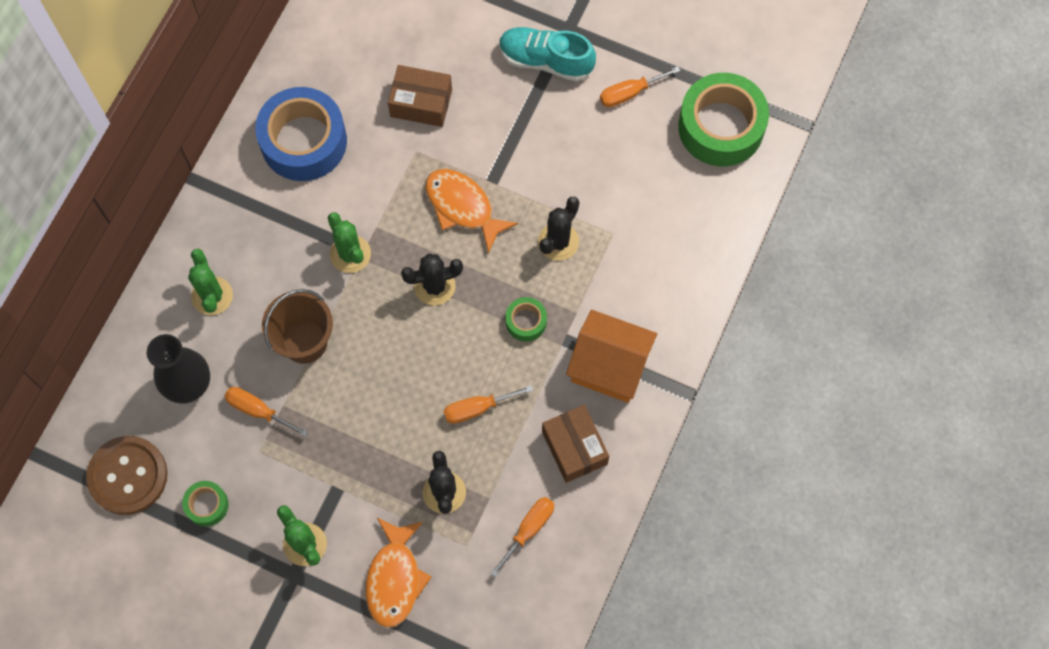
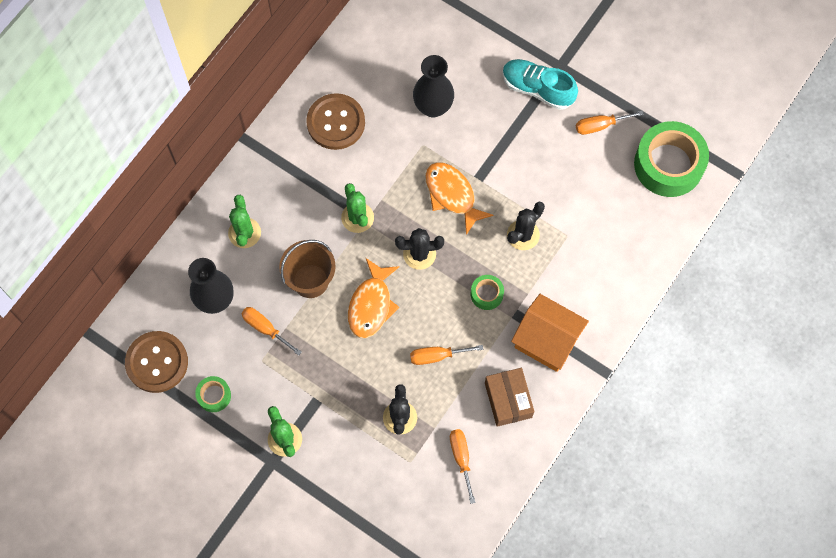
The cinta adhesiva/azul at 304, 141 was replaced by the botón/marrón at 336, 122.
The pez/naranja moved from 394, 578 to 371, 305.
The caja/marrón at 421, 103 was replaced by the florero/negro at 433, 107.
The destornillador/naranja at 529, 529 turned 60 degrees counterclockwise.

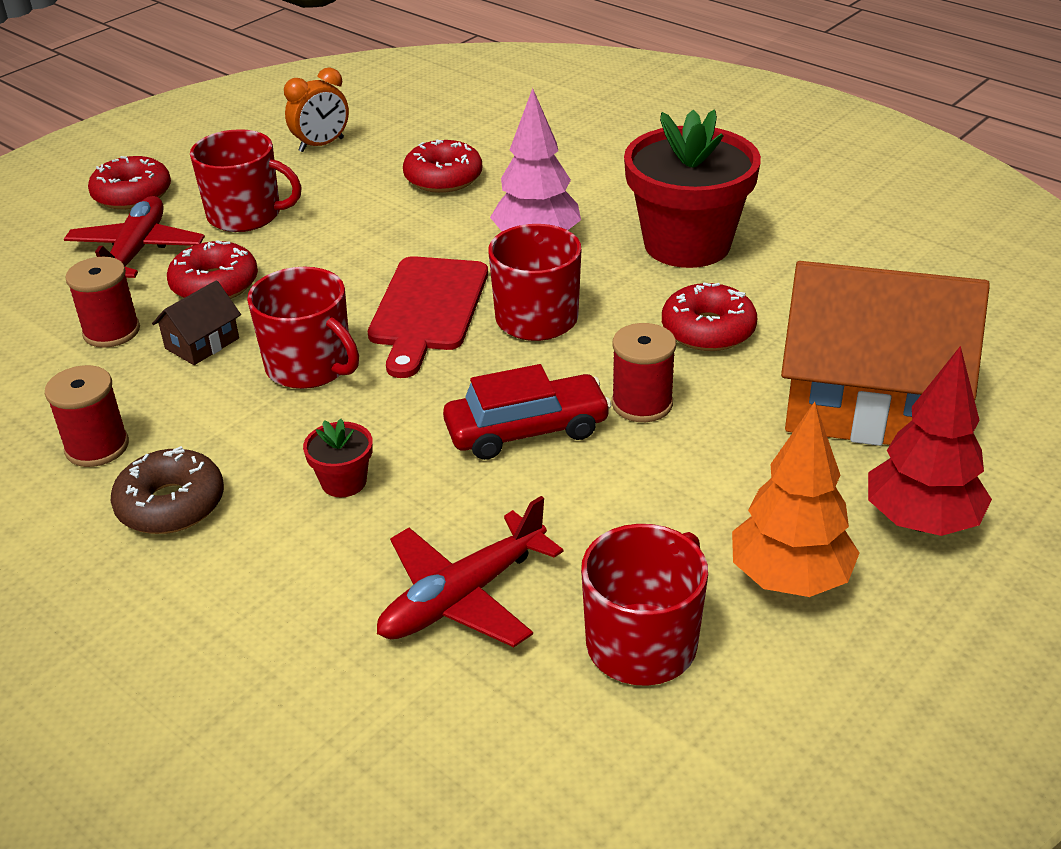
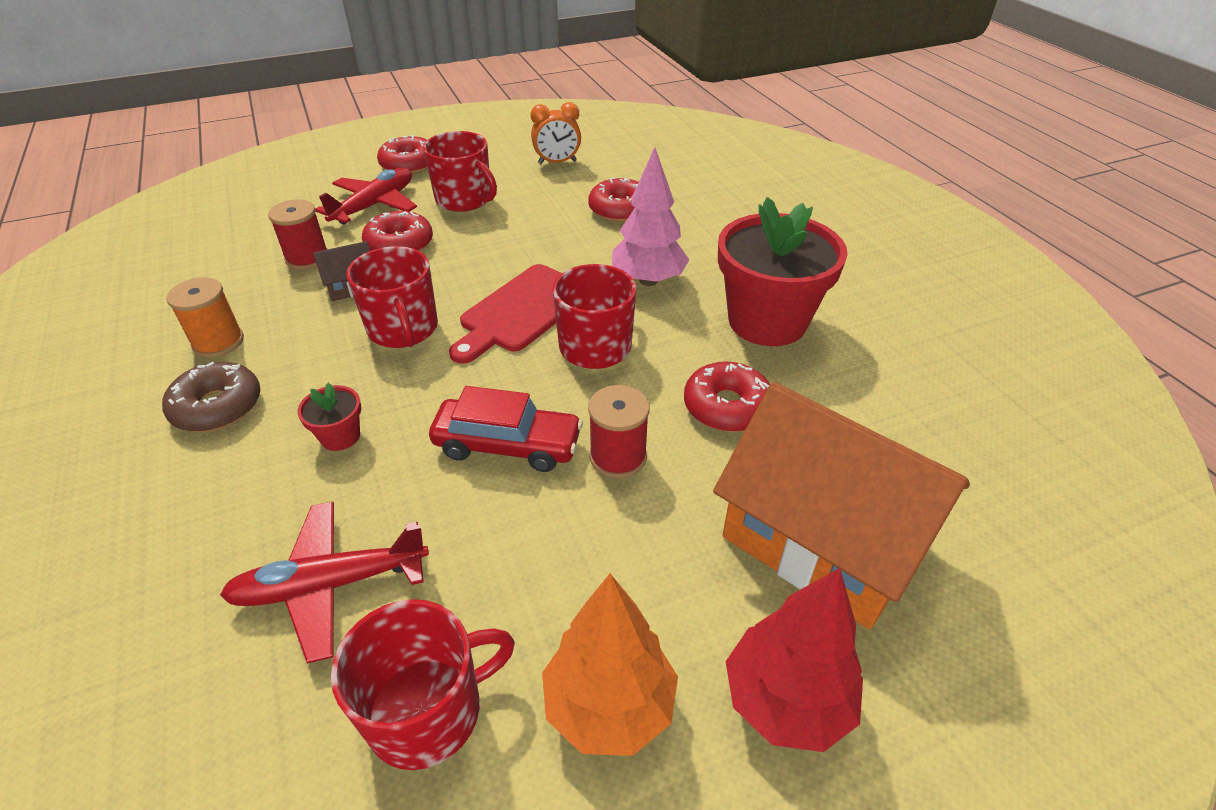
The carrete/rojo at 97, 447 became the carrete/naranja at 218, 342.

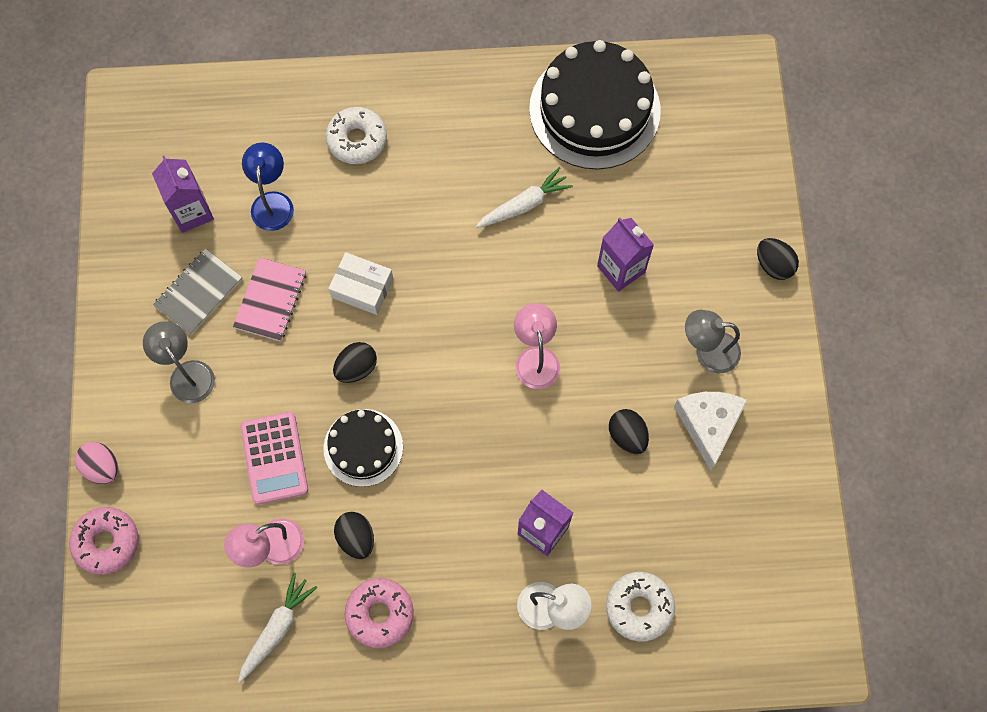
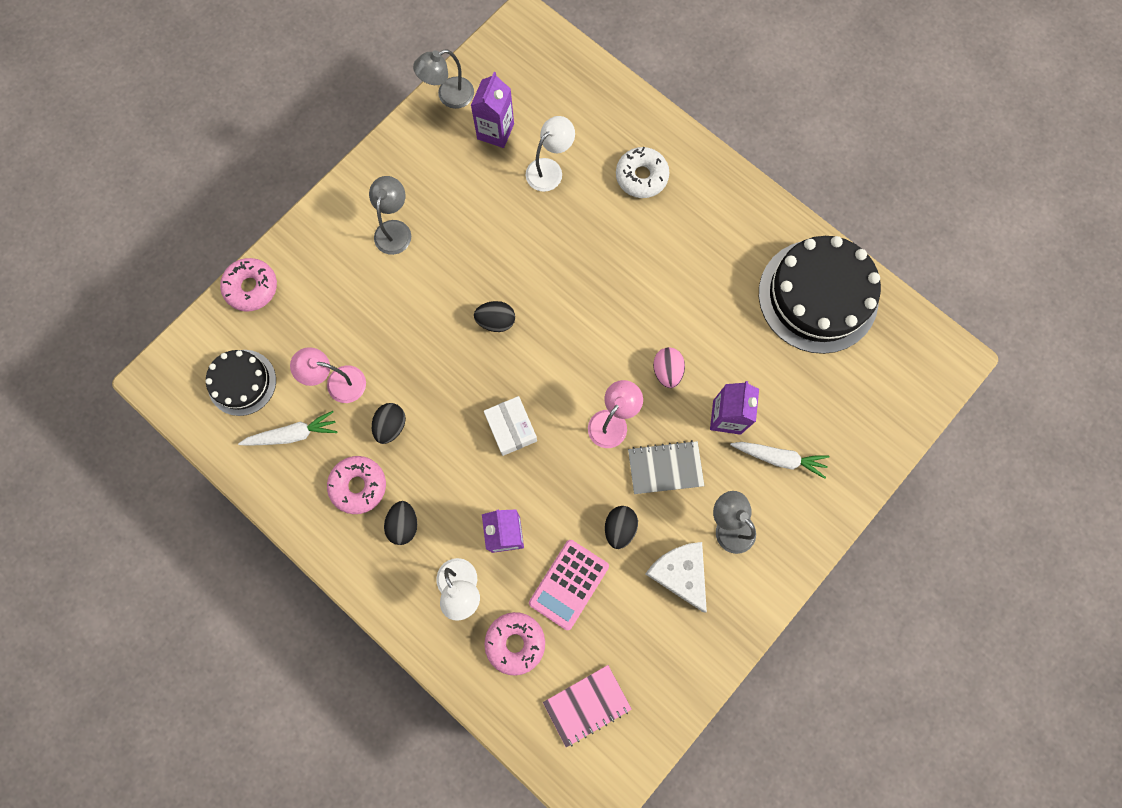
The tarta/negro moved from 363, 447 to 242, 382.
The huevo/negro moved from 773, 265 to 403, 524.
The lámpara/gris at 448, 96 appeared.
The caja/blanco moved from 362, 288 to 511, 428.
The rosquilla/blanco at 639, 607 became the rosquilla/rosa at 515, 642.
The lámpara/azul at 272, 202 became the lámpara/blanco at 549, 169.
The calculadora/rosa moved from 274, 458 to 568, 584.
The cuaderno/rosa moved from 270, 300 to 587, 705.
The cuaderno/gris moved from 198, 292 to 665, 468.
The queso/blanco at 708, 424 turned 75 degrees counterclockwise.
The huevo/rosa moved from 102, 467 to 667, 371.
The zanahoria/blanco moved from 524, 205 to 779, 458.

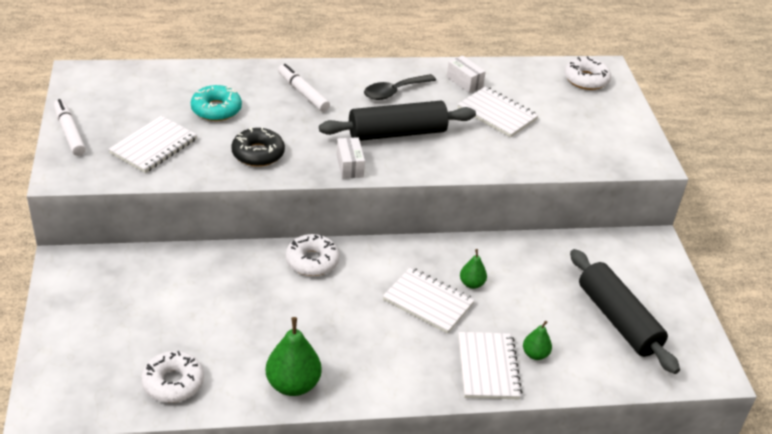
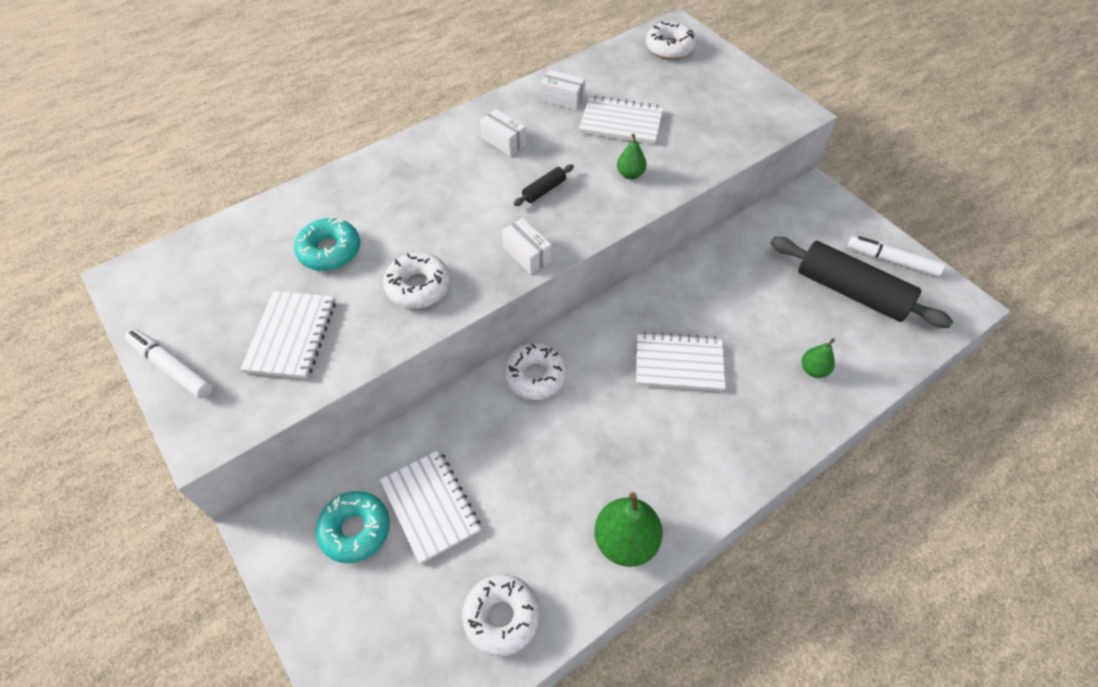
The rosquilla/turquesa at 355, 530 appeared.
The cuaderno/blanco moved from 488, 367 to 431, 506.
The rosquilla/negro at 258, 153 became the rosquilla/blanco at 418, 286.
The cuchara/negro at 394, 92 was replaced by the caja/blanco at 503, 141.
The rodillo/negro at 397, 133 changed to 0.42 times the size.
The pera/verde moved from 471, 284 to 630, 174.
The rotulador/blanco moved from 303, 93 to 892, 261.

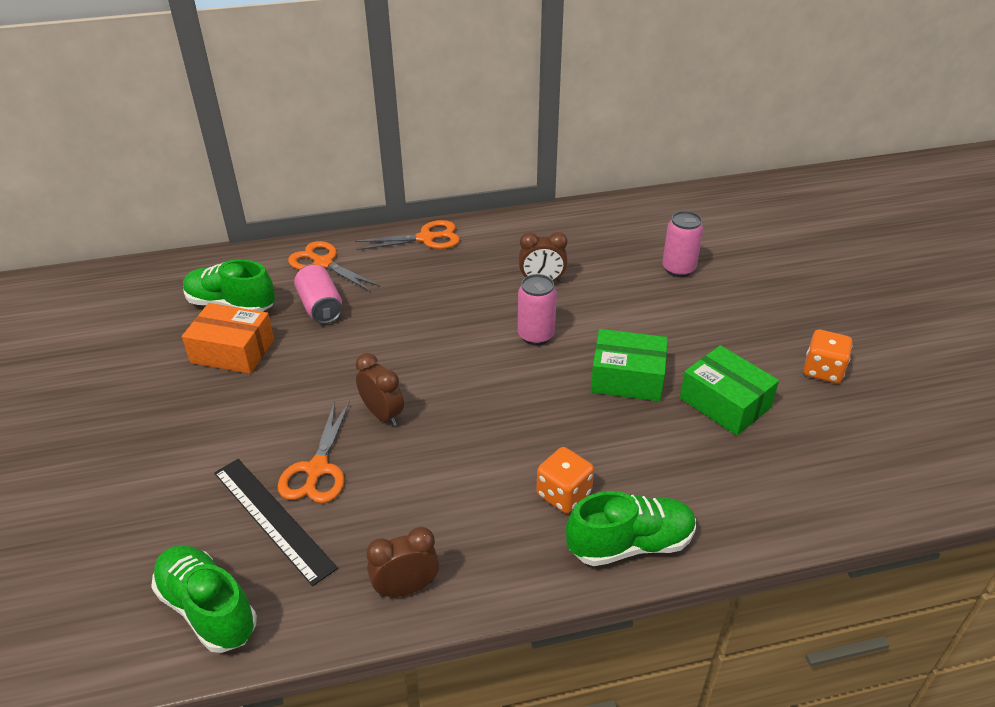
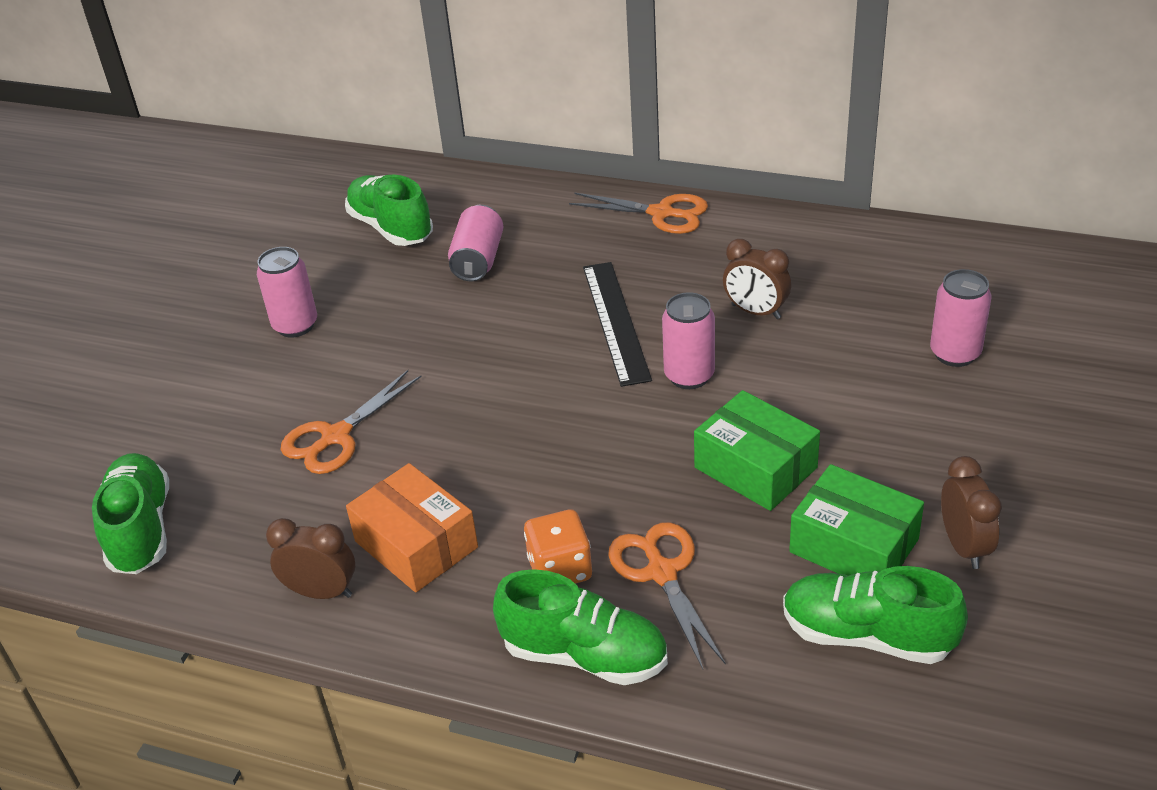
The lata/rosa at 295, 325 appeared.
The caja/naranja moved from 233, 351 to 416, 544.
The regla/negro moved from 273, 519 to 615, 321.
The tijeras/naranja moved from 323, 263 to 661, 572.
The zapato/verde at 867, 636 appeared.
The caja/verde at 725, 403 turned 45 degrees counterclockwise.
The despertador/marrón moved from 382, 414 to 964, 546.
The dado/naranja at 822, 370 disappeared.

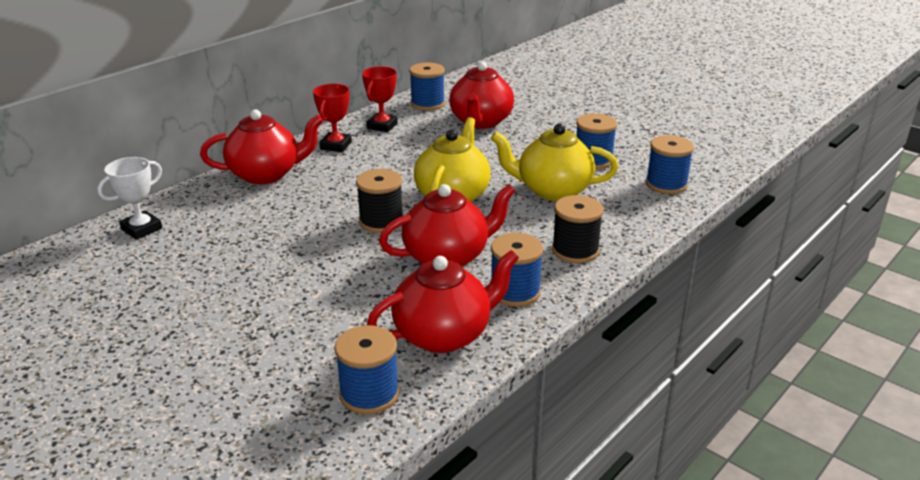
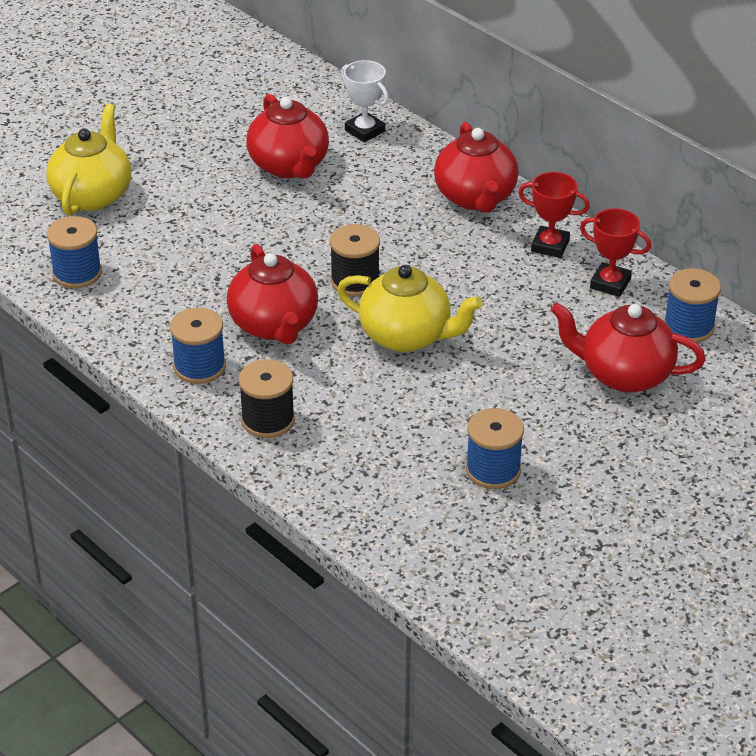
The tetera/amarillo moved from 552, 190 to 93, 195.
The tetera/rojo moved from 444, 334 to 289, 166.
The carrete/azul at 666, 184 disappeared.

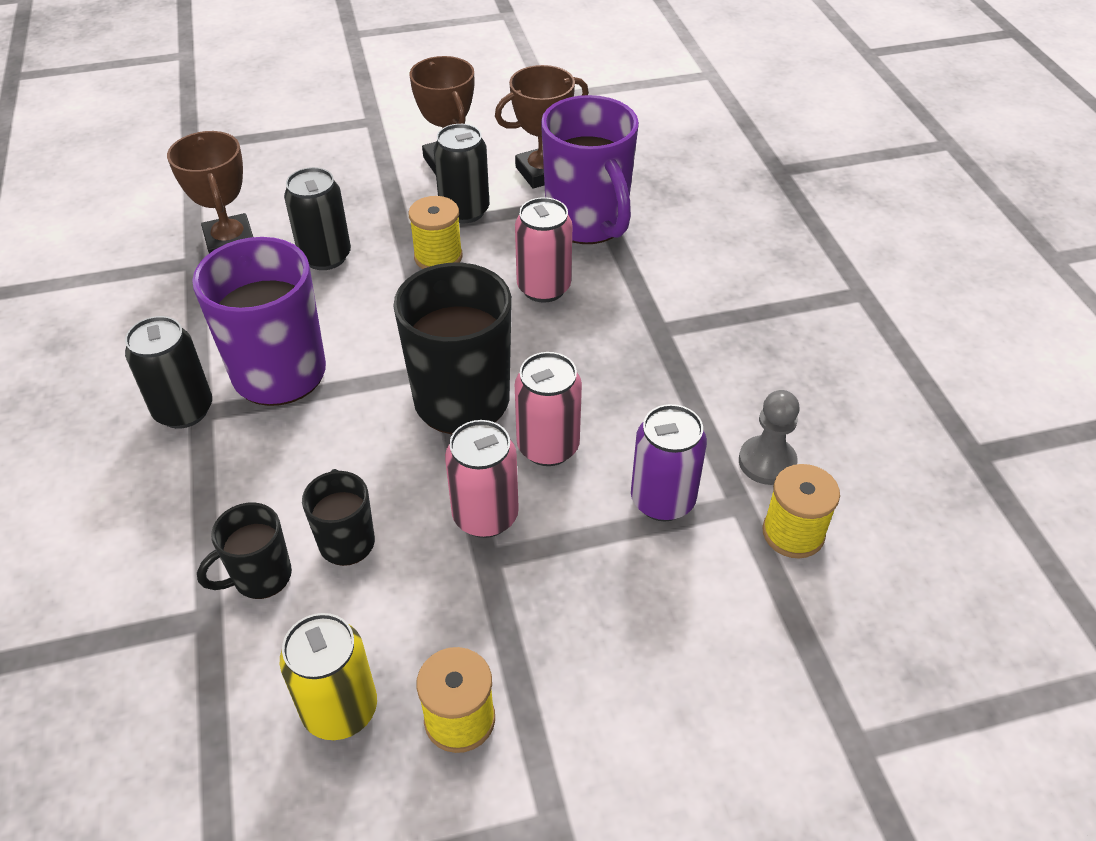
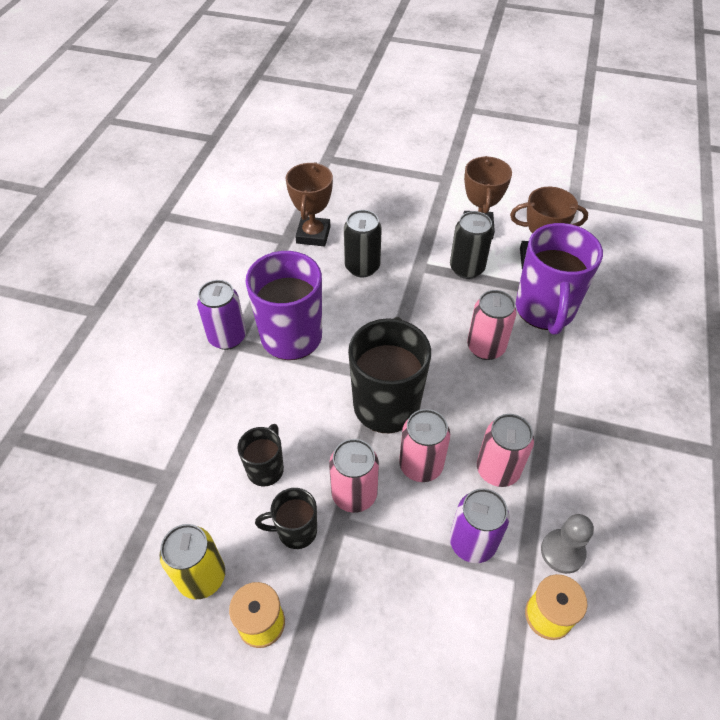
The lata/negro at 184, 410 became the lata/morado at 227, 337.
The taza/negro moved from 260, 577 to 295, 531.
The lata/rosa at 497, 470 appeared.
The carrete/amarillo at 438, 257 disappeared.

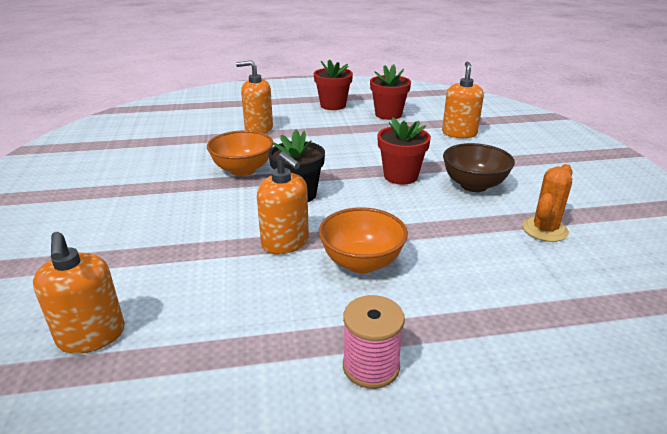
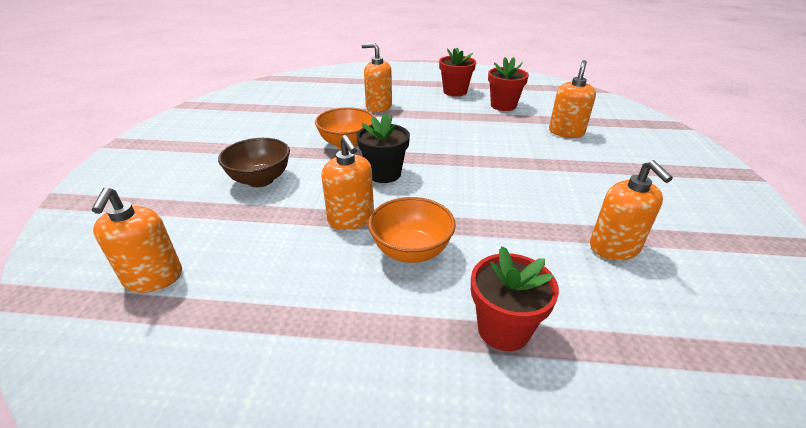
The cuenco/marrón moved from 473, 185 to 260, 180.
The maceta/rojo moved from 400, 176 to 503, 329.
The cactus/naranja at 544, 230 was replaced by the dispensador de jabón/naranja at 614, 248.
The carrete/rosa at 371, 366 disappeared.

